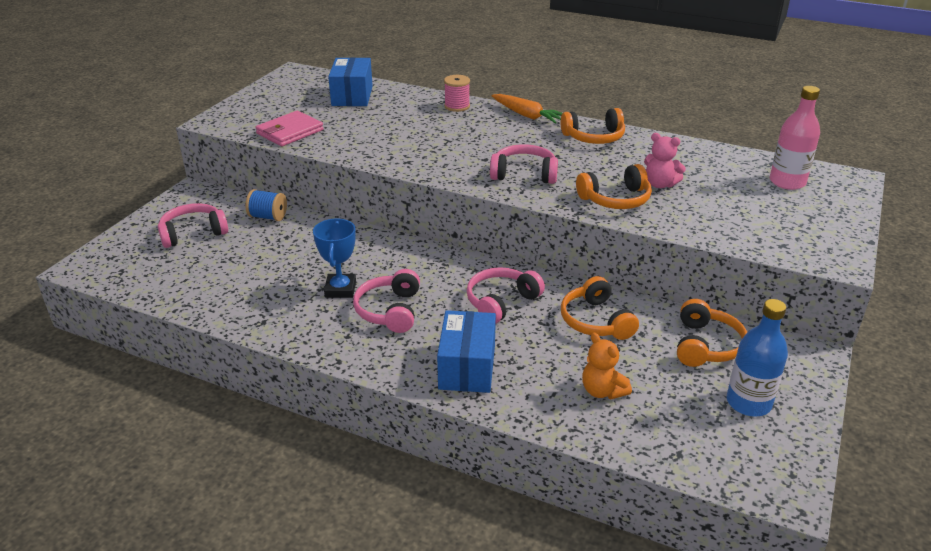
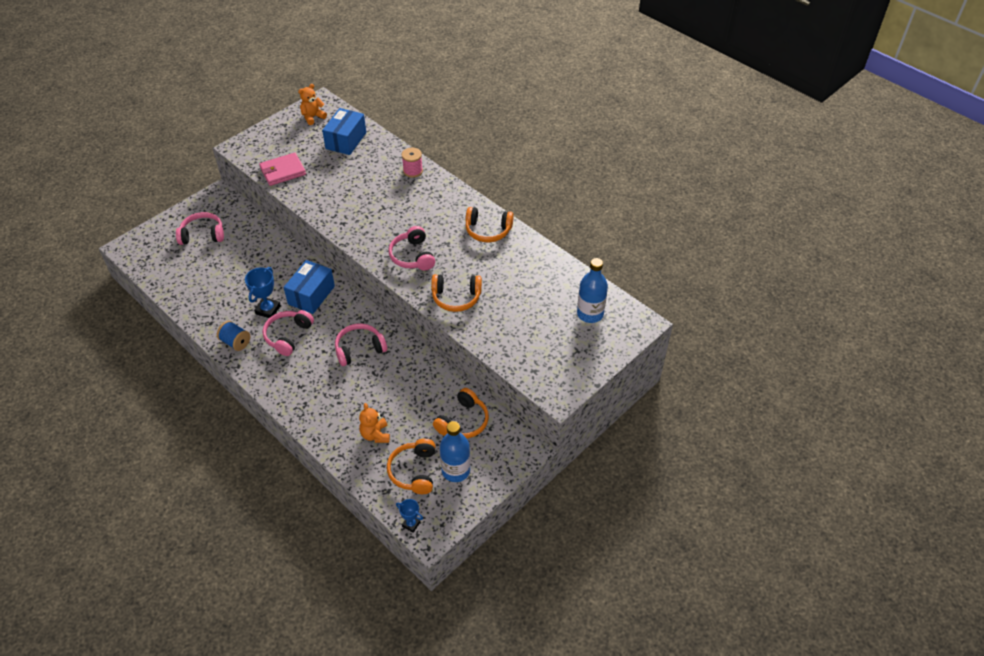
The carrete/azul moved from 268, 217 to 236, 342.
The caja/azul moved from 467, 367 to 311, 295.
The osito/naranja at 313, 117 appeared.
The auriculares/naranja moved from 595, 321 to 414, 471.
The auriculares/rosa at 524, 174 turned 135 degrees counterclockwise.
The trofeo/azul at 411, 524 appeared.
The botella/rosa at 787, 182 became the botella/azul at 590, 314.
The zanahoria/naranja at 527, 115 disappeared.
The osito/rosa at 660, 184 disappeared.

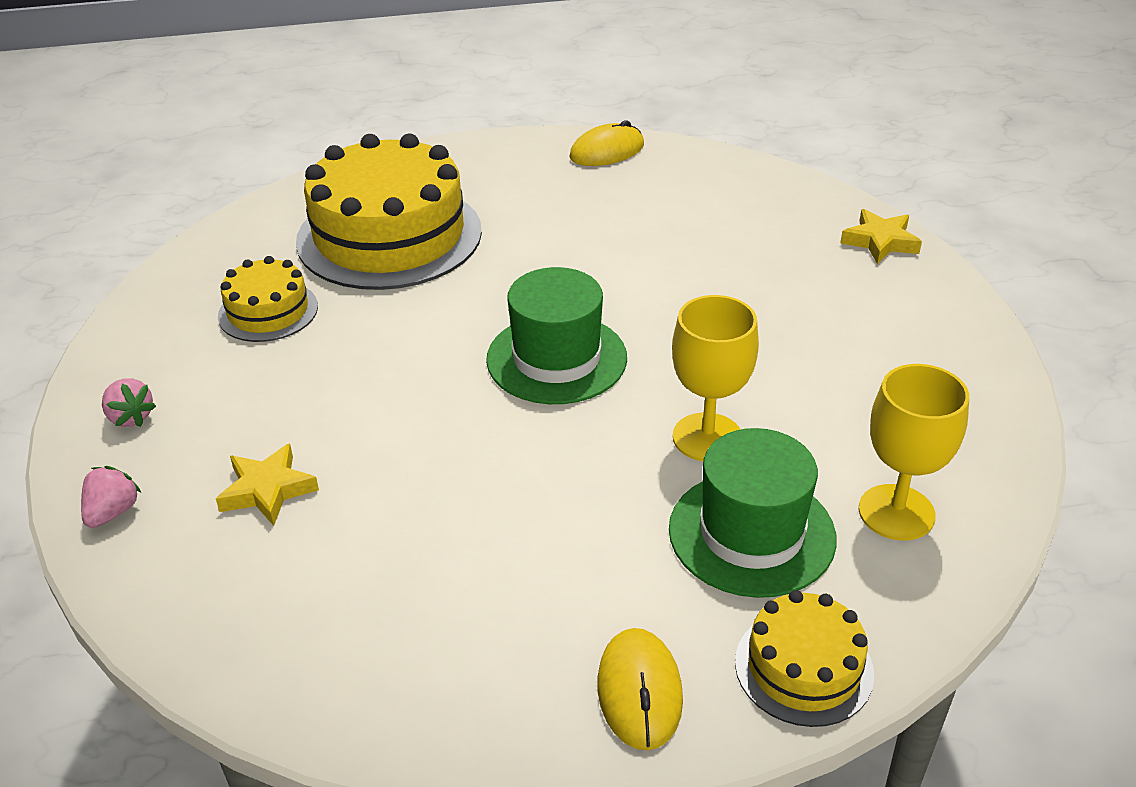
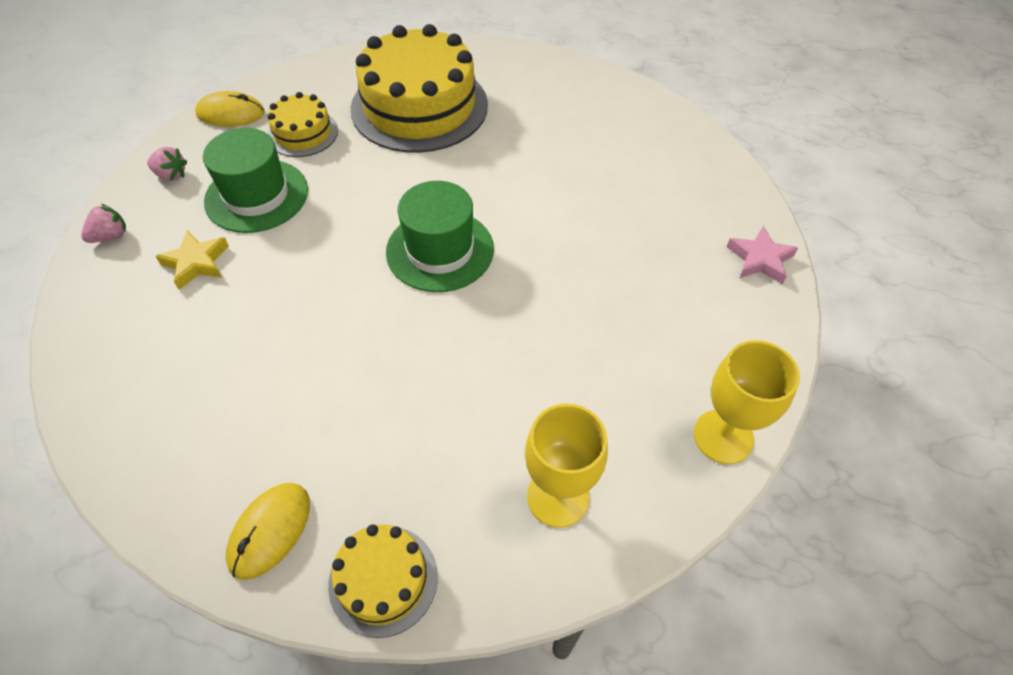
The fresa/rosa at 130, 417 turned 60 degrees counterclockwise.
The ratón/amarillo moved from 607, 151 to 231, 114.
The sombrero/verde moved from 751, 533 to 256, 196.
The copa/amarillo moved from 707, 437 to 723, 436.
The estrella/amarillo at 880, 242 became the estrella/rosa at 760, 259.

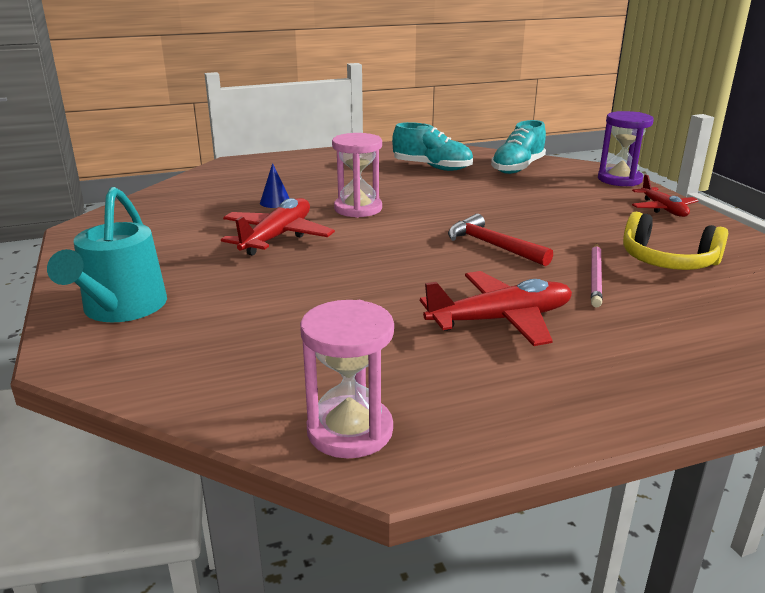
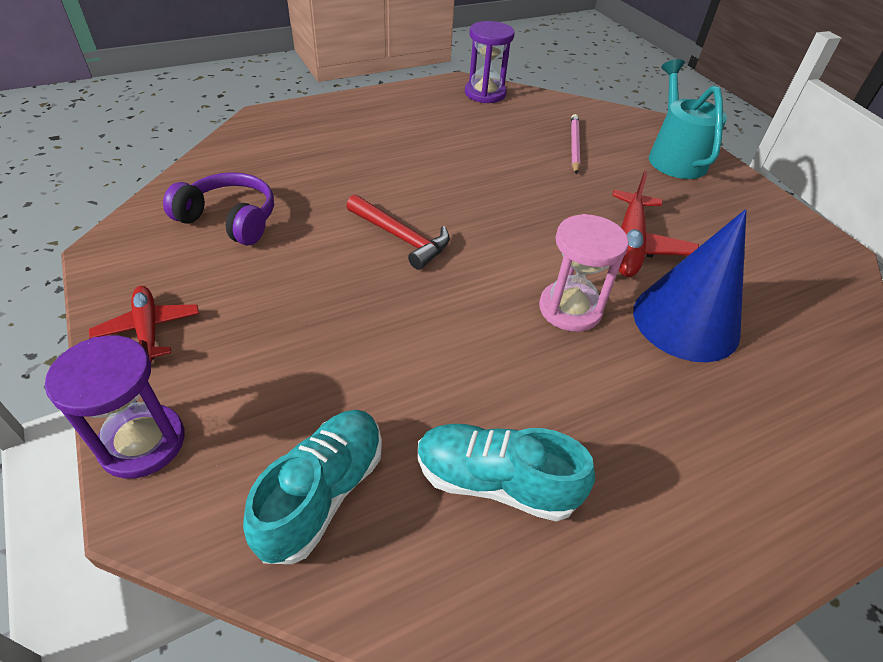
The auriculares/amarillo at 667, 261 became the auriculares/morado at 229, 220.
The reloj de arena/rosa at 350, 430 became the reloj de arena/morado at 485, 93.
The lápiz/rosa moved from 595, 276 to 574, 146.
The cono/azul at 275, 202 changed to 2.47 times the size.
The avión/rojo at 501, 319 disappeared.

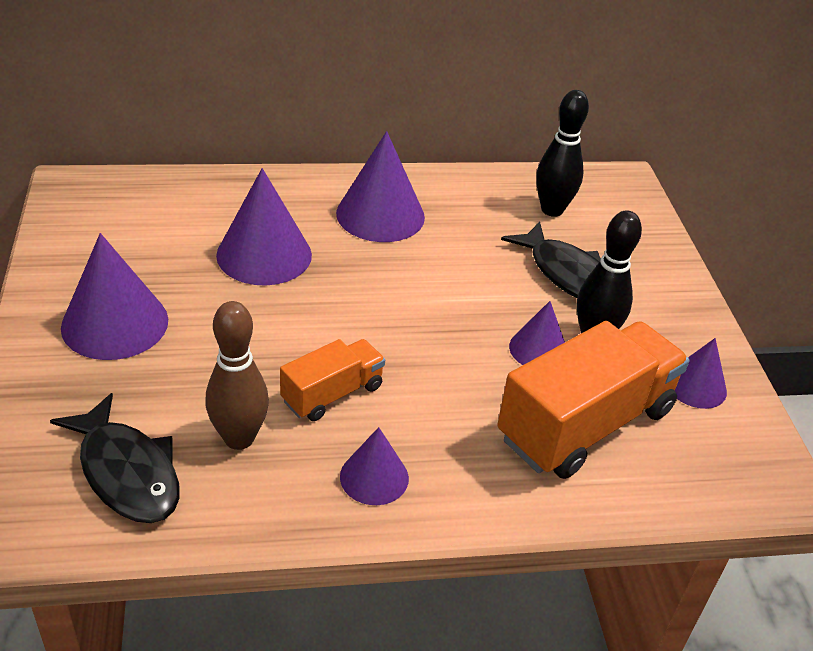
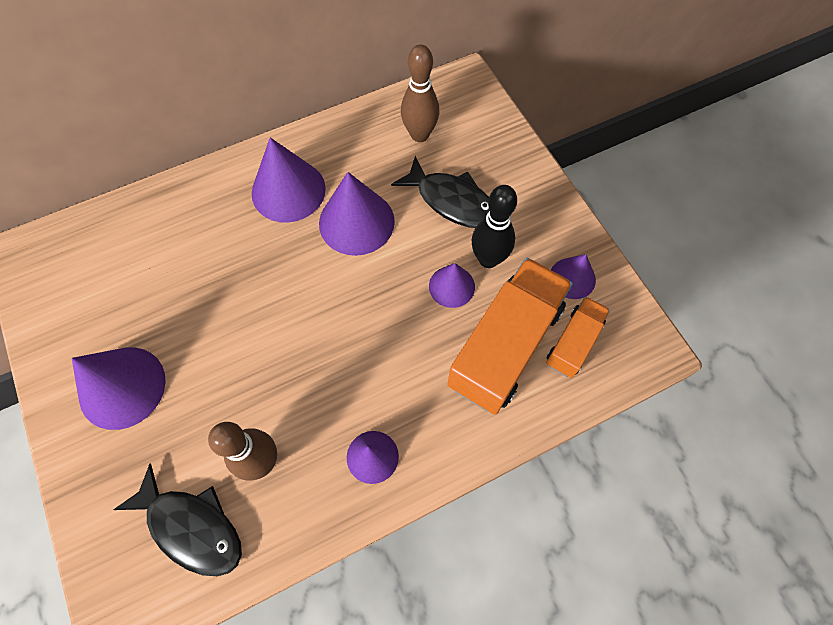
The cono/morado moved from 264, 254 to 356, 222.
The bolo/negro at 552, 210 became the bolo/marrón at 419, 135.
The camión/naranja moved from 332, 394 to 573, 343.

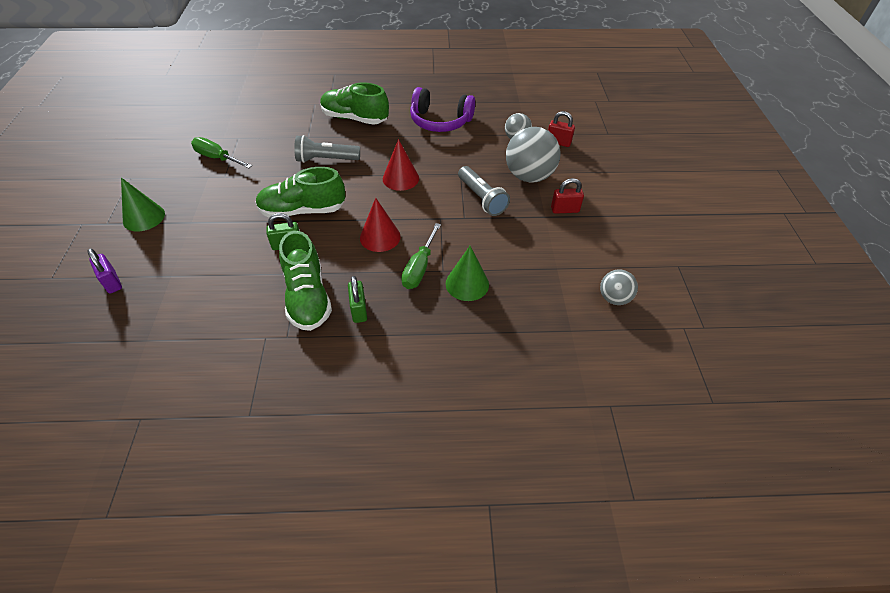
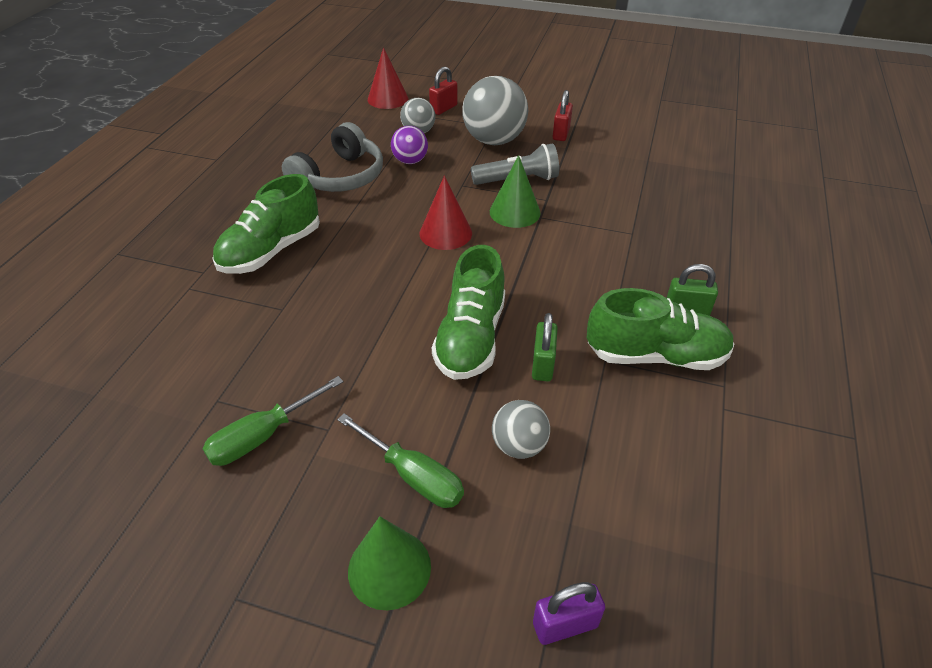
The auriculares/morado at 440, 121 became the auriculares/gris at 340, 177.
The destornillador/verde moved from 419, 267 to 412, 475.
The cono/rojo moved from 380, 237 to 388, 99.
The pelota/morado at 410, 161 appeared.
The cono/verde moved from 467, 284 to 515, 212.
The pelota/gris moved from 614, 298 to 519, 445.
The lámpara de mano/gris at 326, 159 disappeared.

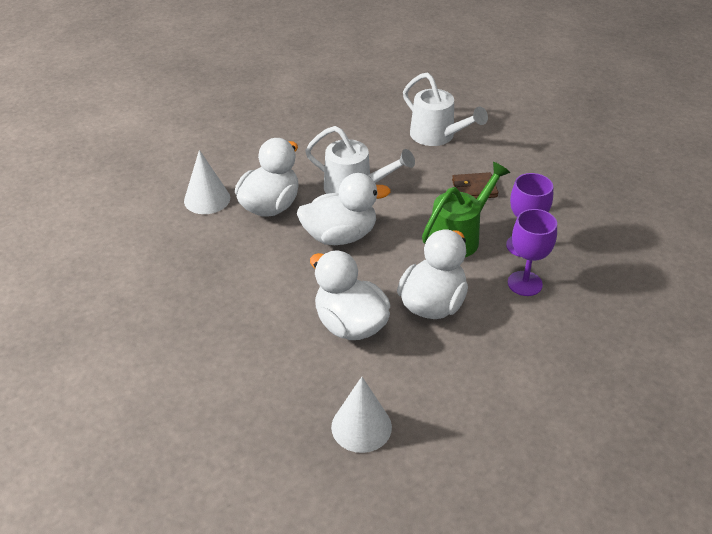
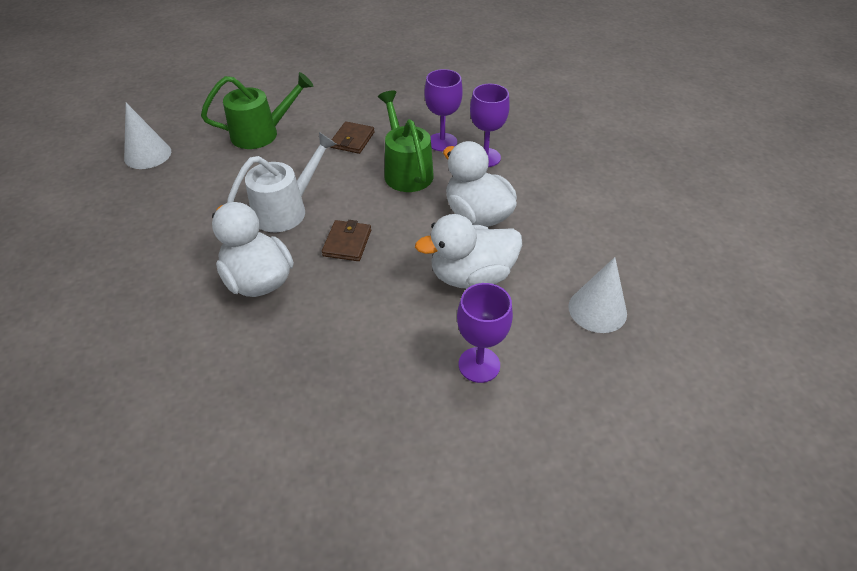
The cono/blanco moved from 207, 199 to 147, 155.
The regadera/blanco at 437, 136 became the regadera/verde at 262, 133.
The pato/blanco at 340, 236 was replaced by the cartera/marrón at 347, 243.
The copa/morado at 479, 365 appeared.

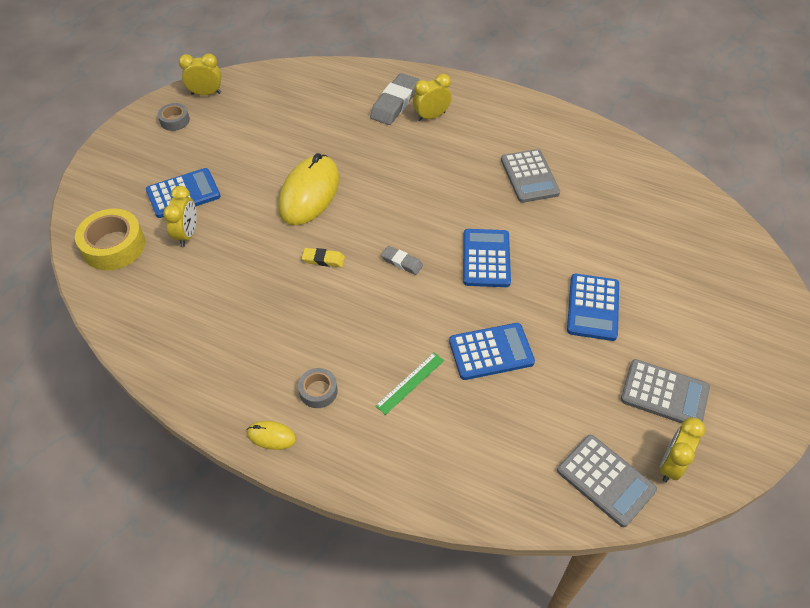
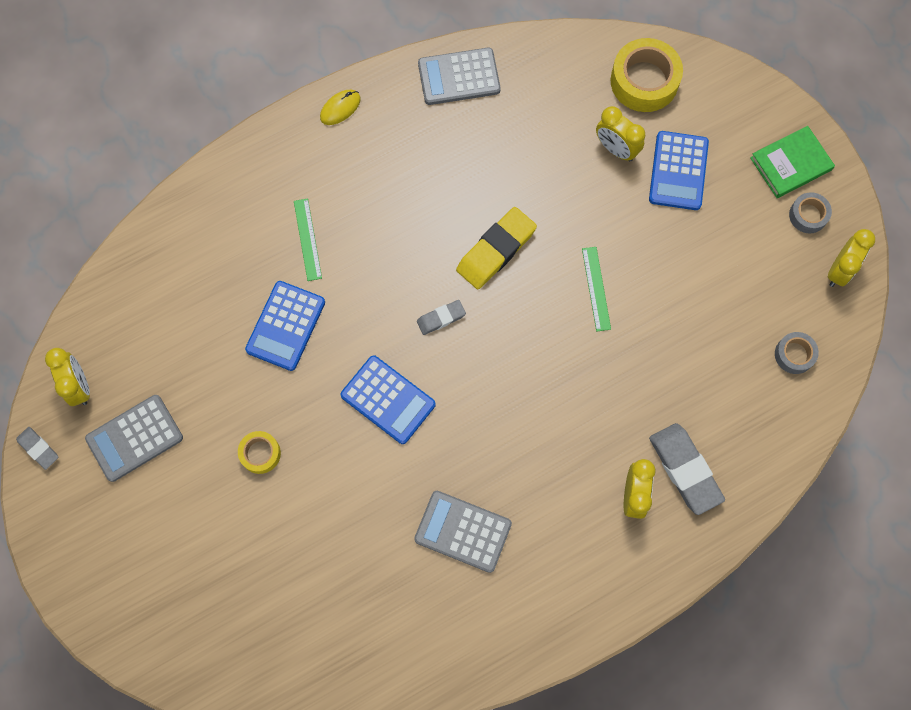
The goma de borrar/gris at 38, 448 appeared.
The calculadora/azul at 593, 307 was replaced by the cinta adhesiva/amarillo at 260, 453.
The calculadora/gris moved from 605, 480 to 459, 77.
The goma de borrar/amarillo at 323, 259 changed to 1.86 times the size.
The ratón/amarillo at 309, 193 was replaced by the regla/verde at 596, 288.
The libro/verde at 791, 164 appeared.
The cinta adhesiva/gris moved from 318, 391 to 794, 355.

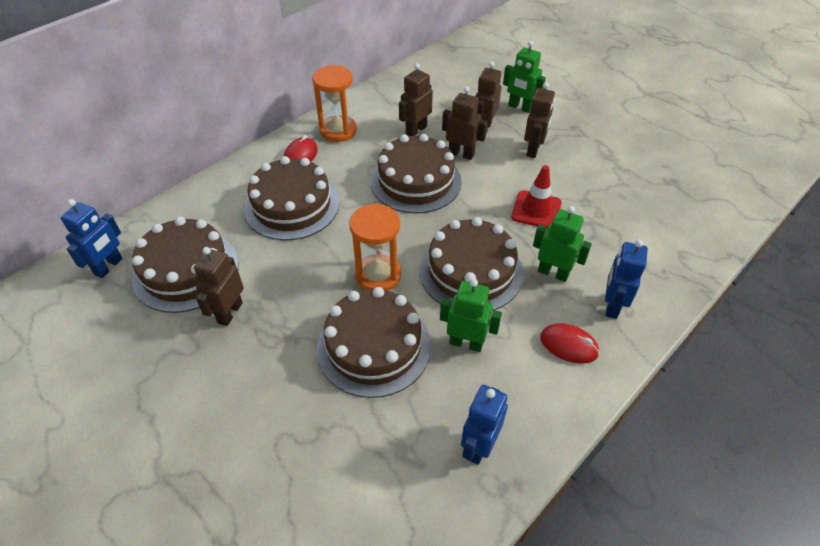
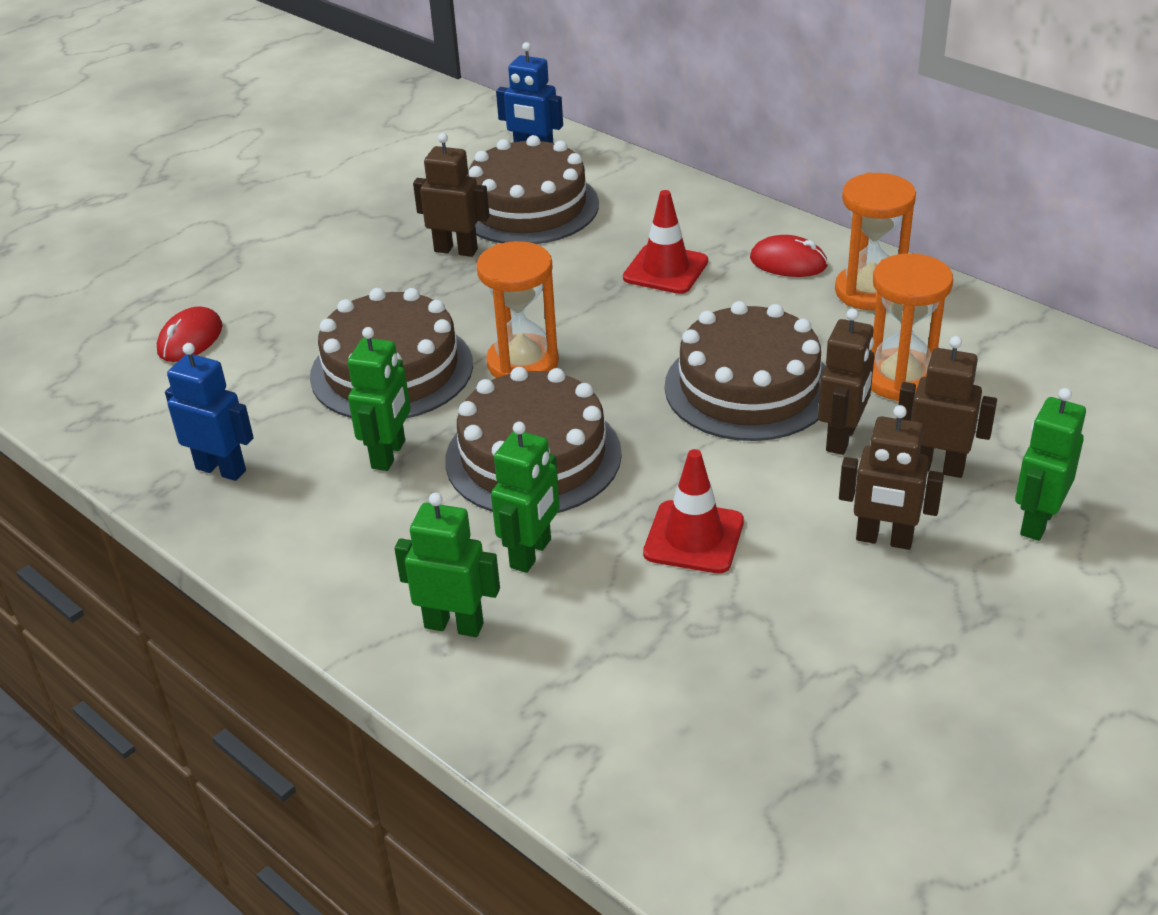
The ratón/rojo moved from 568, 345 to 190, 339.
The robot/azul at 612, 306 became the robot/verde at 454, 625.
The tarta/marrón at 292, 205 was replaced by the cono de tráfico/rojo at 665, 270.
The robot/marrón at 416, 130 was replaced by the reloj de arena/naranja at 900, 379.

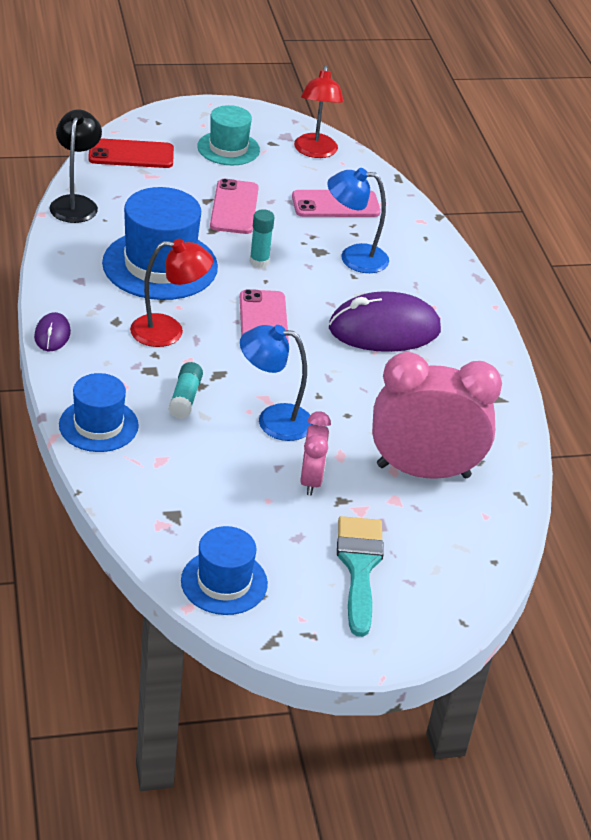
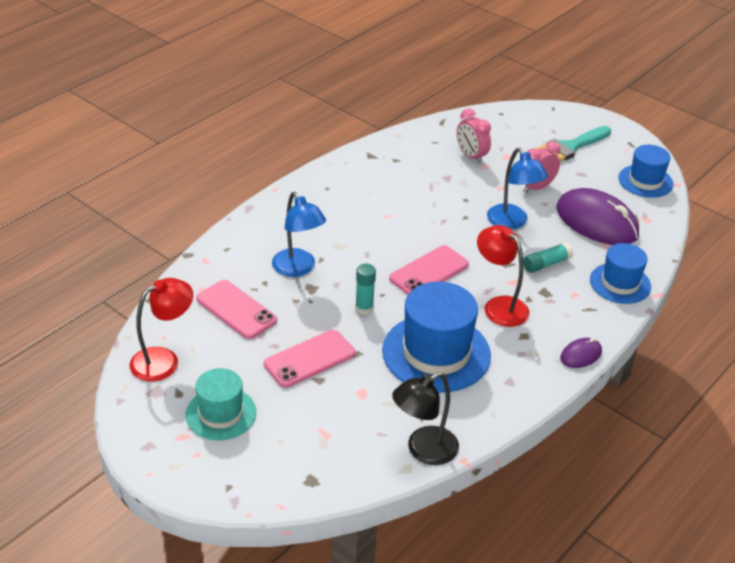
The despertador/rosa at 423, 471 changed to 0.51 times the size.
The ratón/morado moved from 384, 329 to 596, 222.
The móvil/rojo at 131, 154 disappeared.

